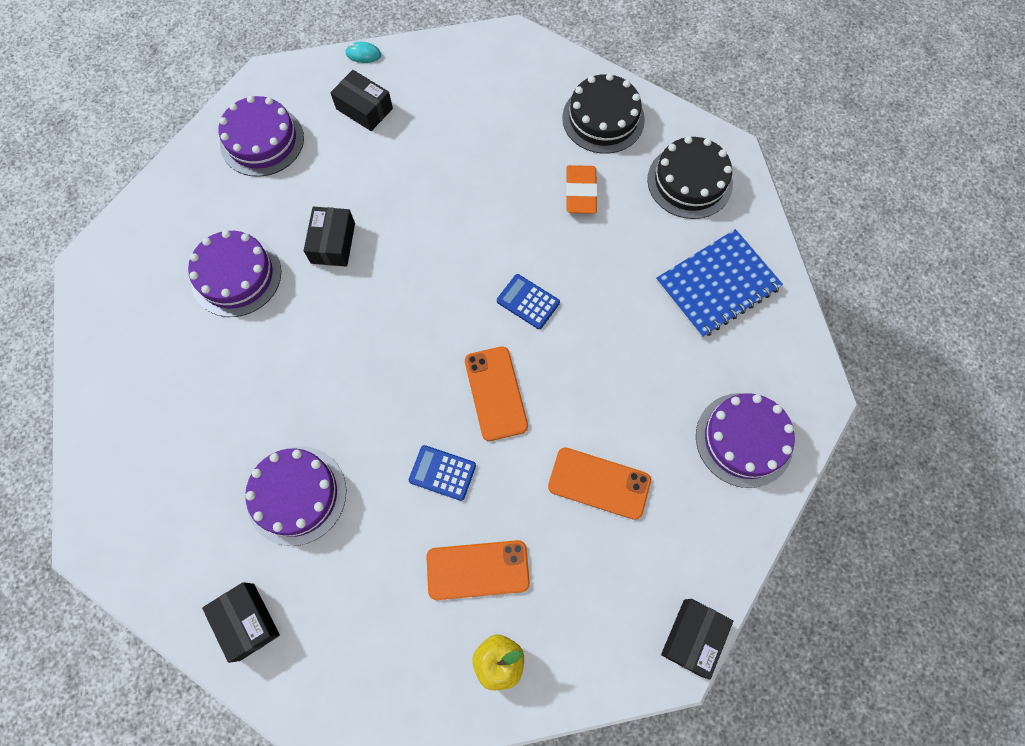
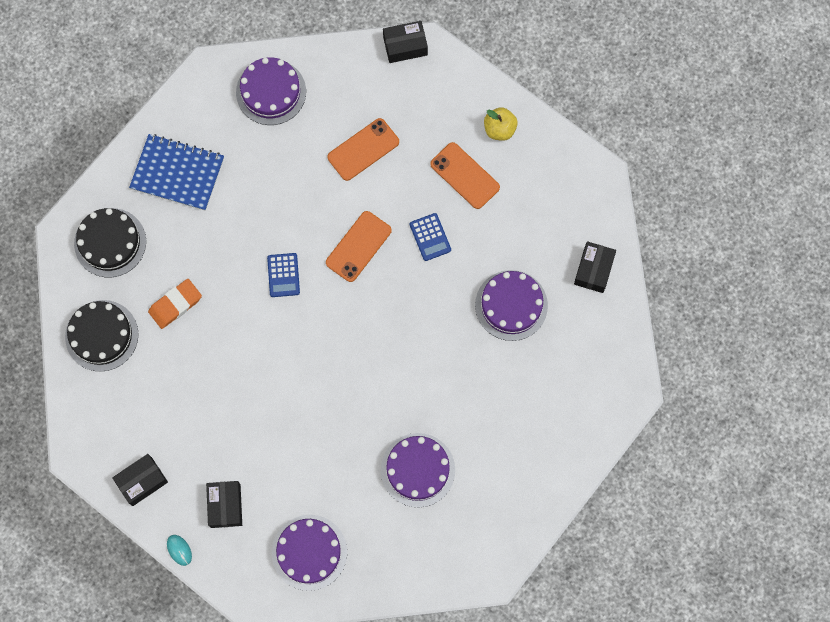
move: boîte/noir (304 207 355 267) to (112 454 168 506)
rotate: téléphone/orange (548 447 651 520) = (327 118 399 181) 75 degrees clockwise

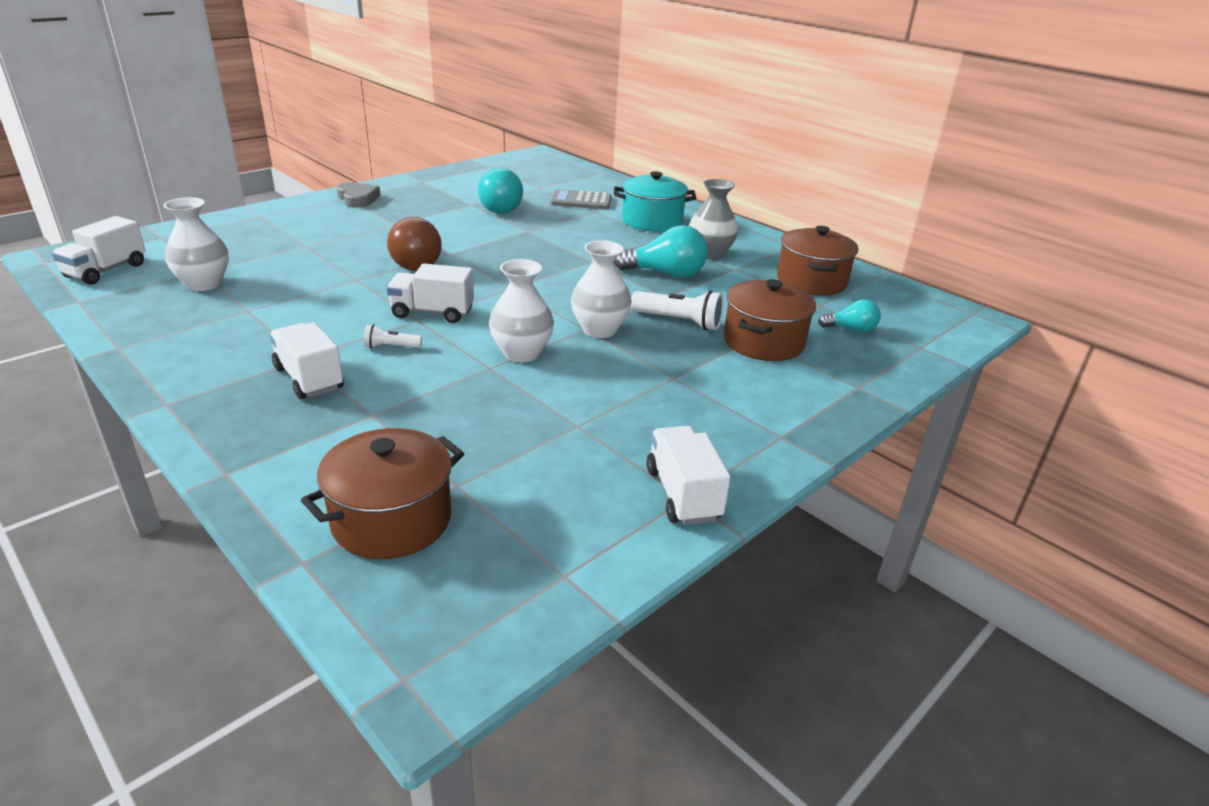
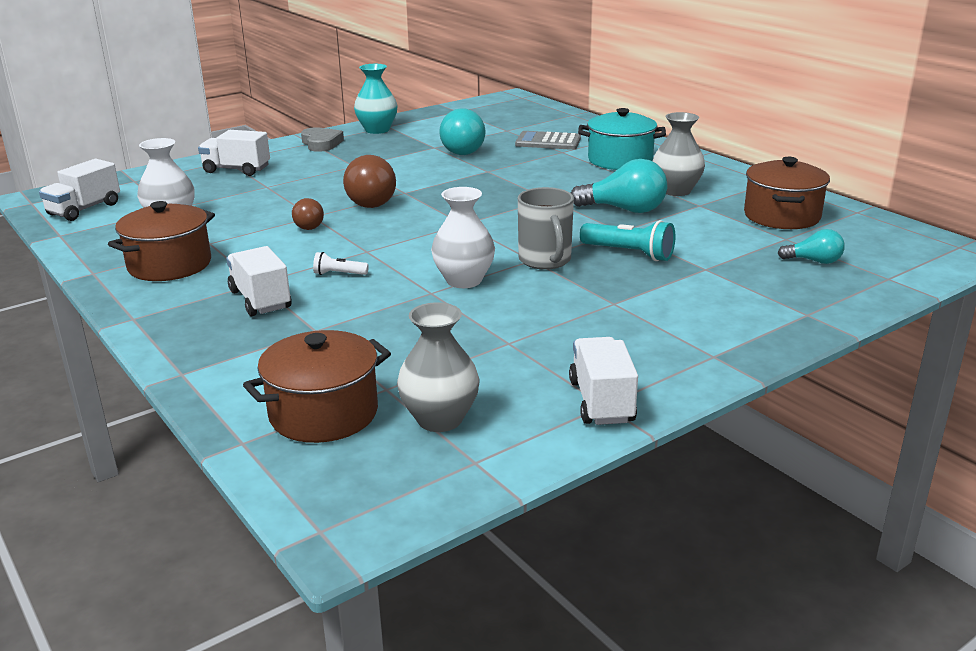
insert: ampoule/marron (292 198 324 230); vase/turquoise (354 64 398 134); vase/gris (397 302 480 432)
move: marmite/marron (723 279 816 361) to (108 201 215 281); camion/blanc (386 264 474 323) to (198 130 270 176)
replace: vase/blanc (571 240 632 338) to tasse/gris (518 187 574 270)
recolor: lampe de poche/blanc (631 291 724 330) to lampe de poche/turquoise (580 220 675 261)

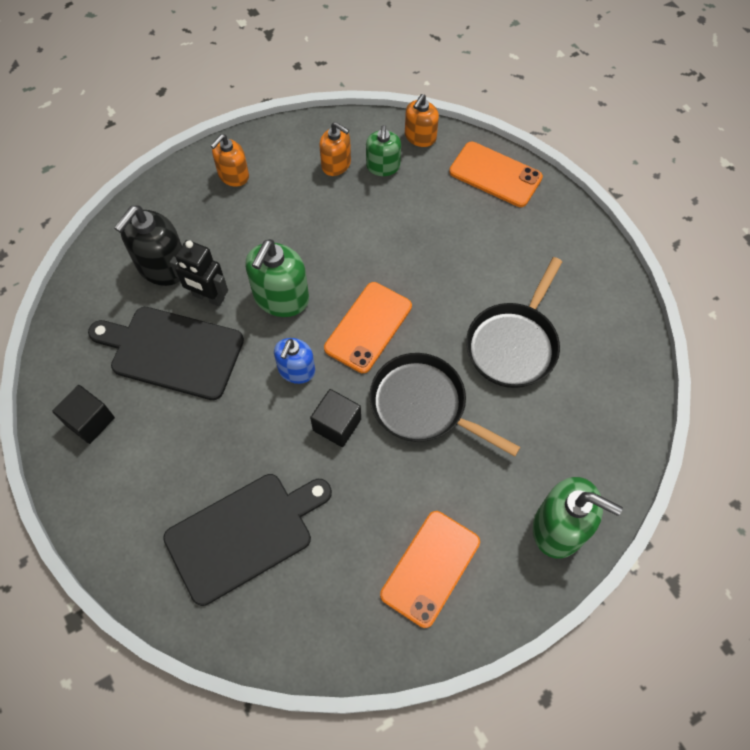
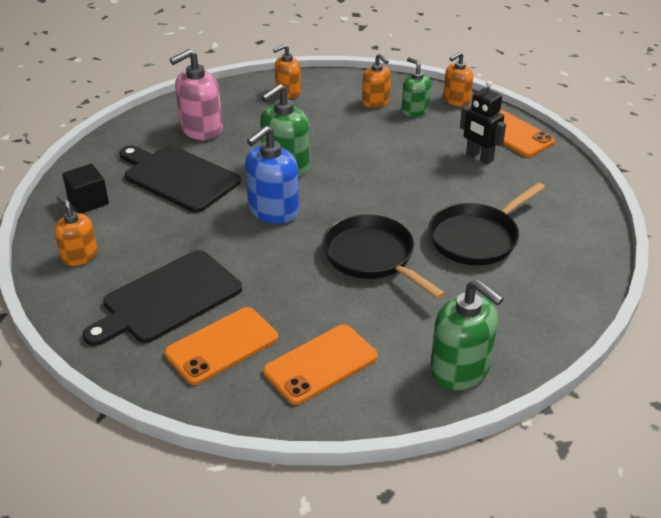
delete: cube/noir (310 389 361 447)
insert: distributeur de savon/orange (54 195 98 266)
move: téléphone/orange (324 282 412 373) to (164 307 278 385); robot/noir (170 240 228 306) to (460 81 506 164)
recolor: distributeur de savon/noir (114 205 182 286) to distributeur de savon/rose (170 49 223 140)
rotate: planche à découper/noir (163 474 332 606) = (83 250 242 346) 150 degrees clockwise; distributeur de savon/vert (366 125 401 176) = (402 57 431 117) 120 degrees clockwise
resize: distributeur de savon/bleu (274 338 315 384) = (245 126 299 224) x1.57

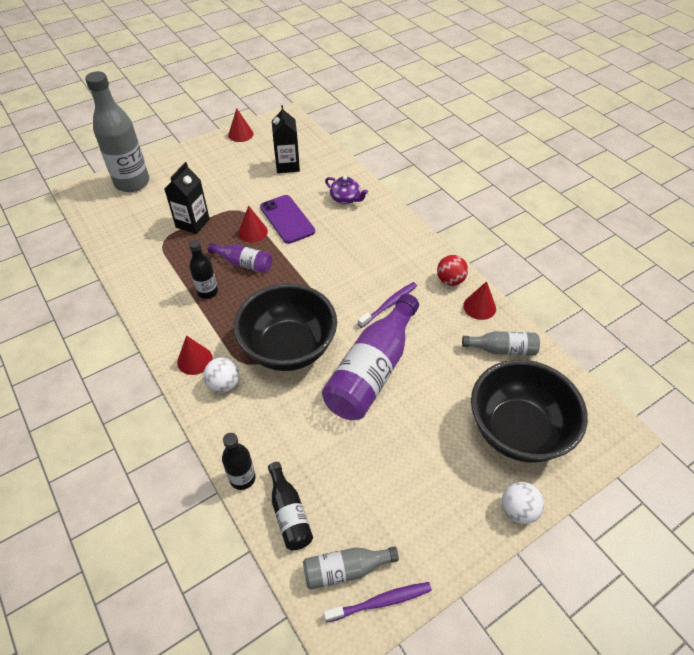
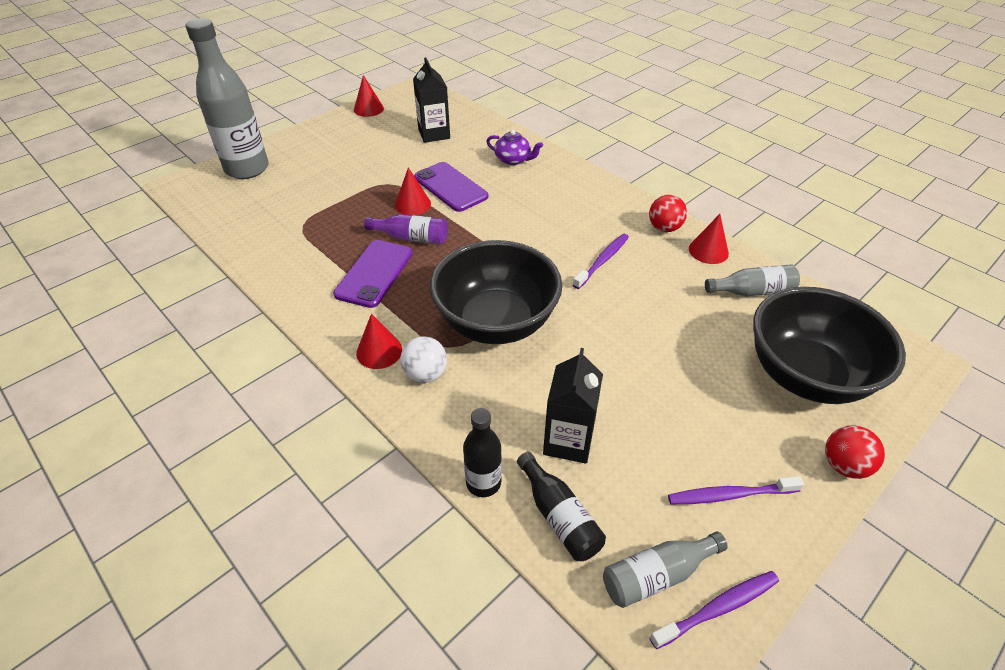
delete: bouteille/violet (322 294 419 420)
insert: brosse à dents/violet (668 476 804 504)
move: brique de lait/noir (164 162 210 234) to (543 348 603 464)
replace: bouteille/noir (189 240 218 299) to téléphone/violet (333 240 413 308)
recolor: balle/blanc (502 482 544 524) to balle/rouge (825 425 885 479)

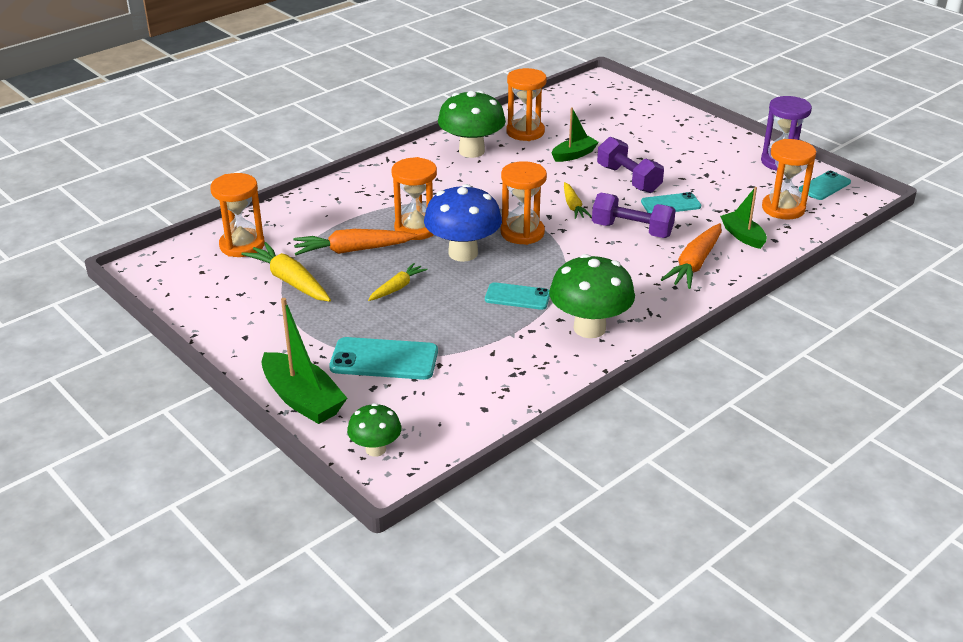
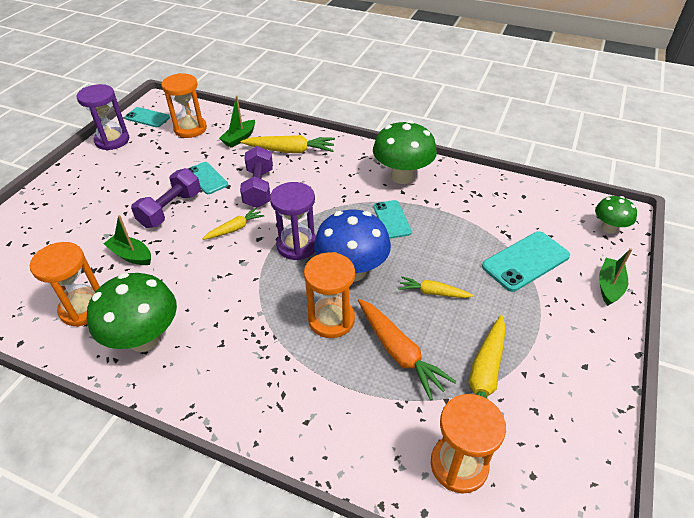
recolor: carotte/orange (661 223 722 289) to carotte/jaune (240 135 335 153); sablier/orange (501 161 547 245) to sablier/violet (270 182 316 260)
rotate: téléphone/turquoise (329 337 438 380) = (482 232 570 292) 75 degrees clockwise
resize: bateau/vert (262 298 347 424) = (599 248 633 306) x0.62

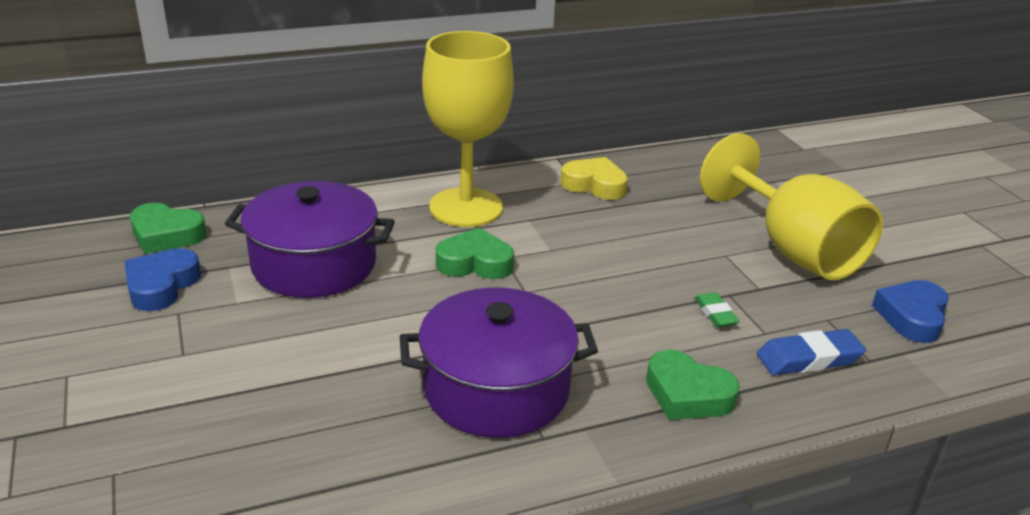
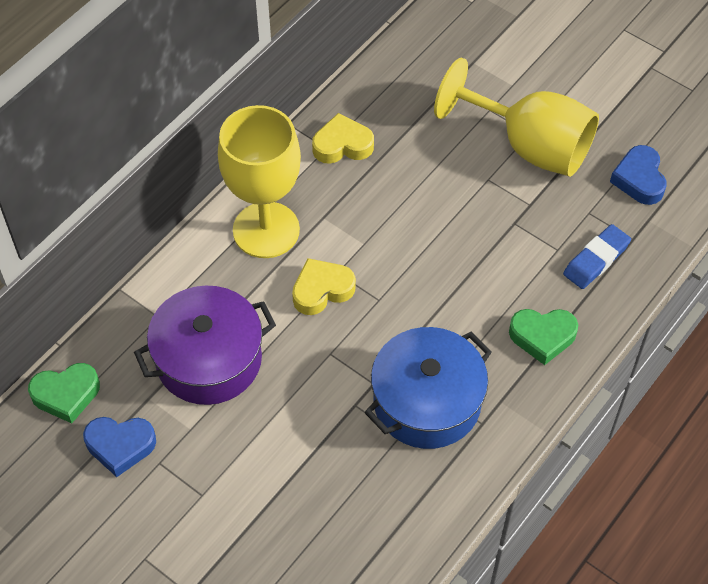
delete: gomme/vert (694 292 740 327)
recolor: cœur/vert (436 228 514 279) to cœur/jaune (292 258 356 315); marmite/violet (400 288 598 438) to marmite/bleu (365 327 492 449)
rotate: cœur/bleu (125 248 201 311) = (83 417 156 477) 75 degrees counterclockwise

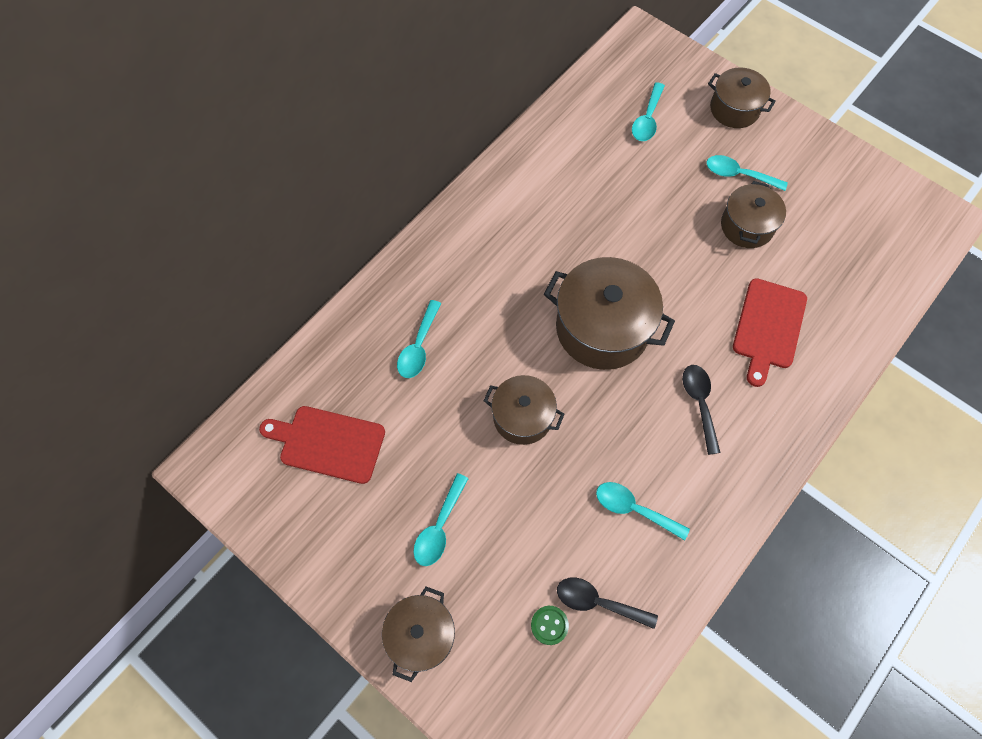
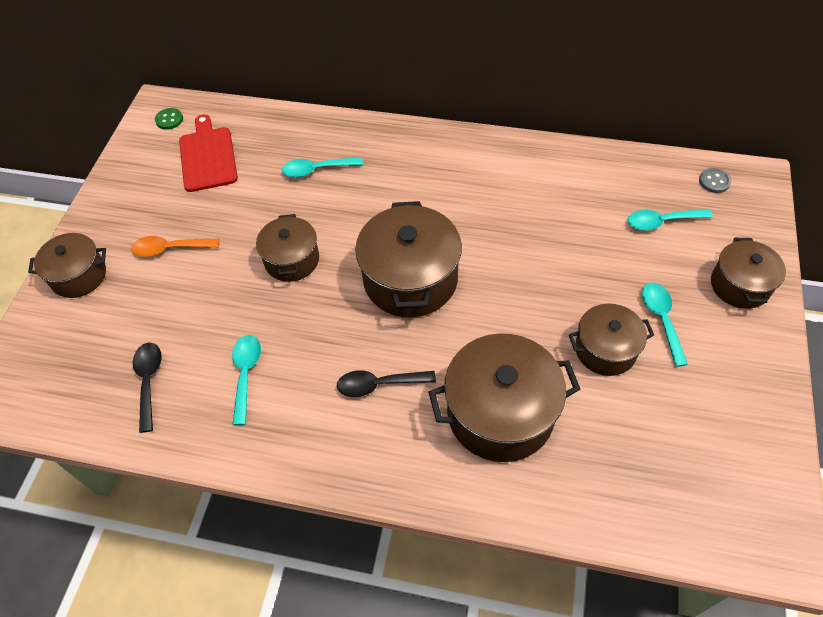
insert: bouton/gris (699 168 731 193)
move: bouton/vert (531 606 569 645) to (155 108 183 130)
replace: planche à découper/rouge (733 278 807 387) to marmite/marron (428 333 580 462)
recolor: cuillère/turquoise (413 473 469 566) to cuillère/orange (131 236 219 257)
rotate: cuillère/noir (682 365 721 455) = (337 370 436 397) 150 degrees counterclockwise

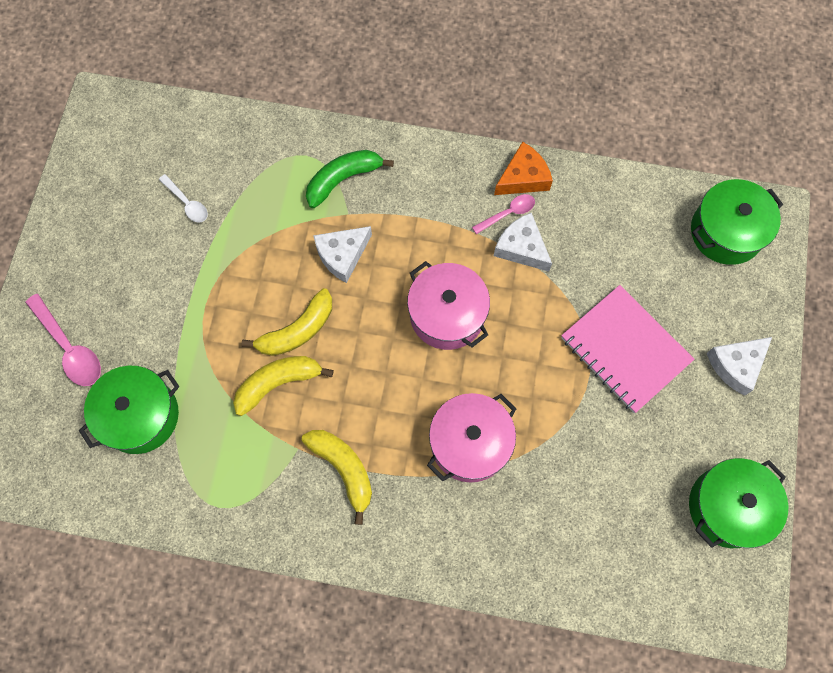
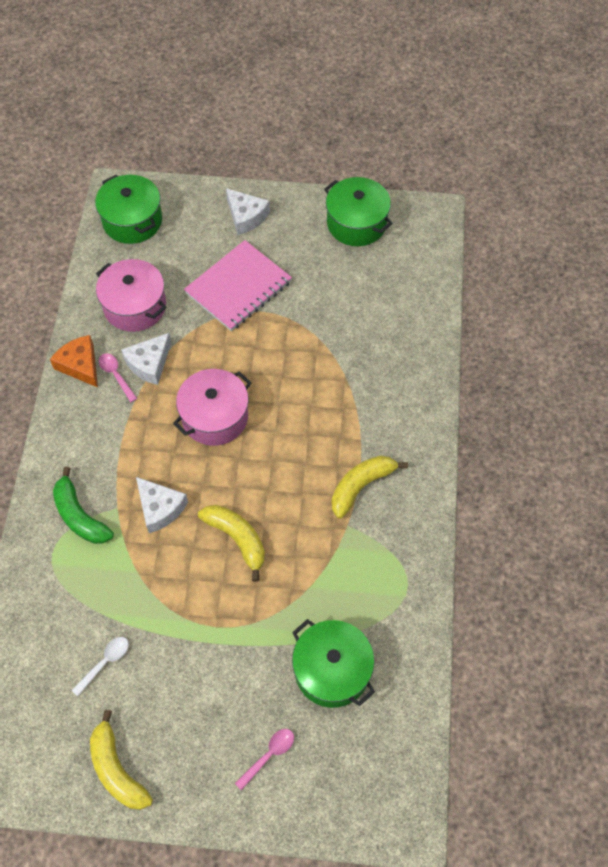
move: banane/jaune (233 356 334 416) to (90 710 153 810); marmite/rose (427 393 516 483) to (96 259 167 332)
resize: cuillère/rose (25 294 101 386) = (235 729 294 790) x0.61

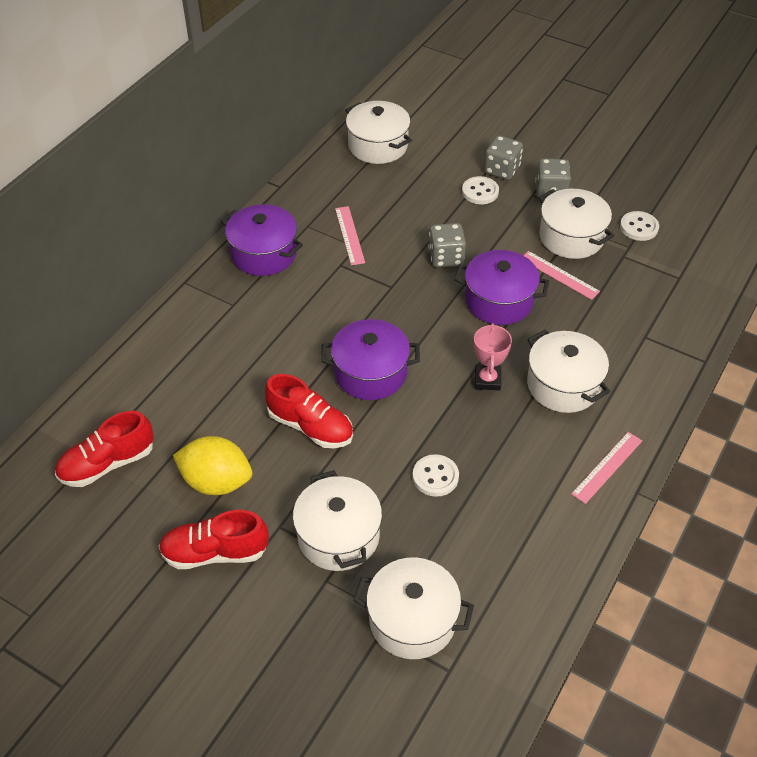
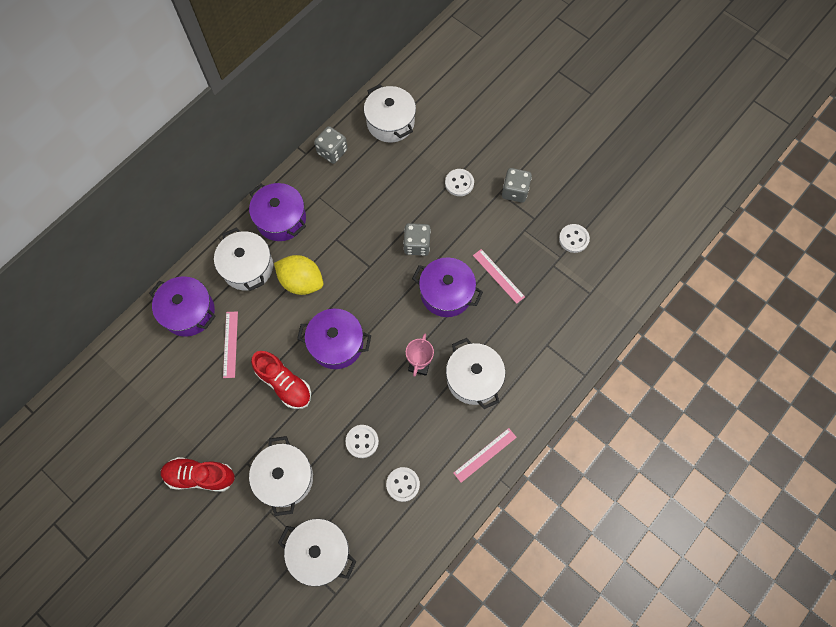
delete: chaussure/rouge (55 411 154 487)
insert: marmite/violet (149 276 216 337); bouton/blanc (386 467 420 502)
move: marmite/blanc (538 189 614 259) to (214 227 273 291); règle/rose (335 206 365 265) to (223 311 238 378); citron/jaune (173 436 252 495) to (274 255 323 295); dé/gris (484 135 523 180) to (314 126 348 164)

